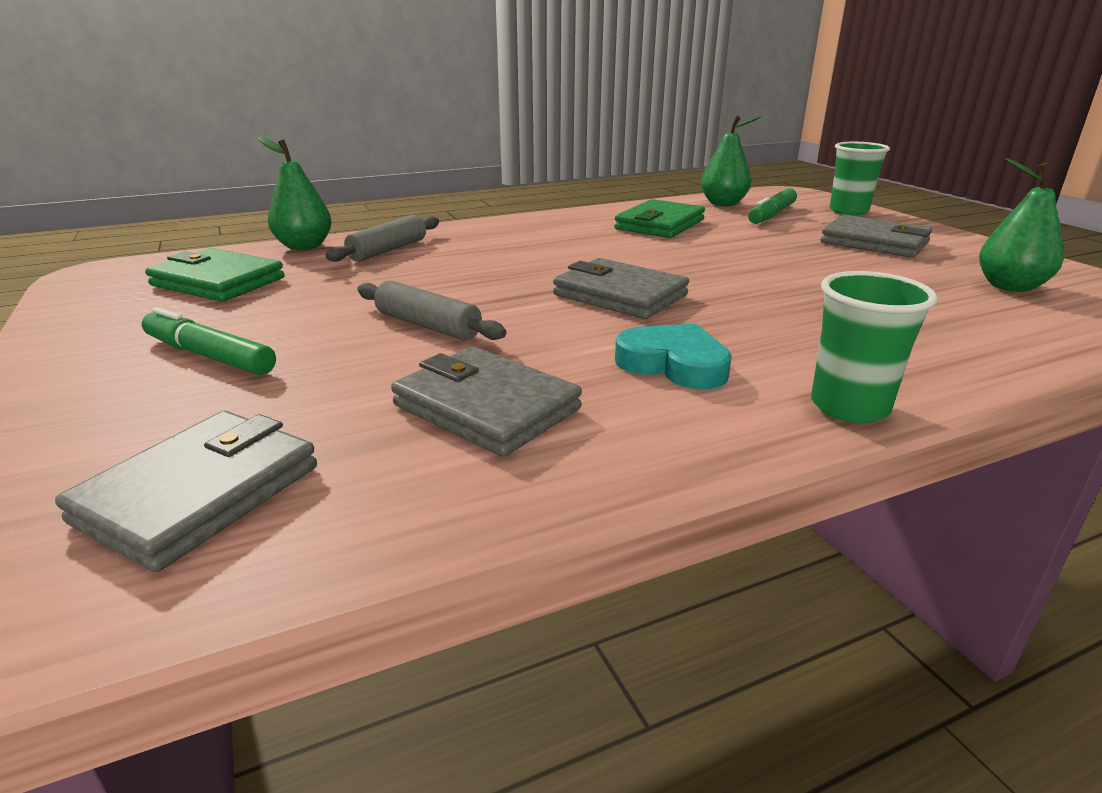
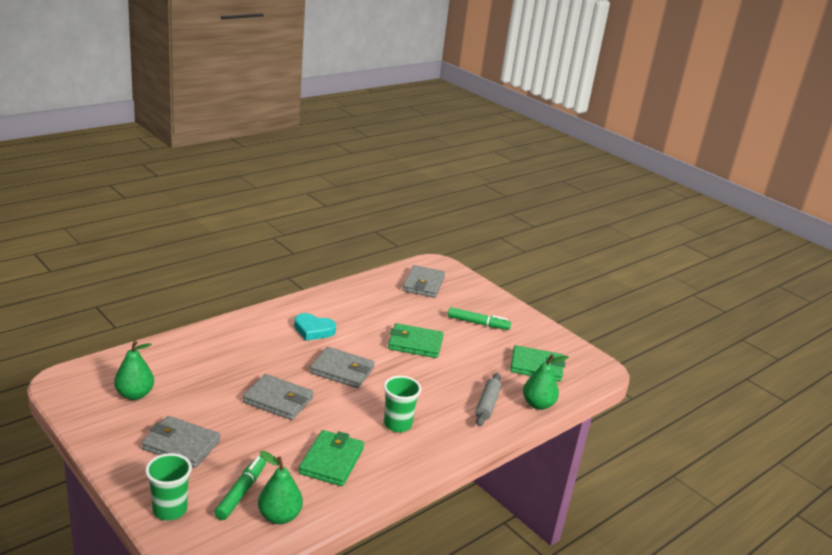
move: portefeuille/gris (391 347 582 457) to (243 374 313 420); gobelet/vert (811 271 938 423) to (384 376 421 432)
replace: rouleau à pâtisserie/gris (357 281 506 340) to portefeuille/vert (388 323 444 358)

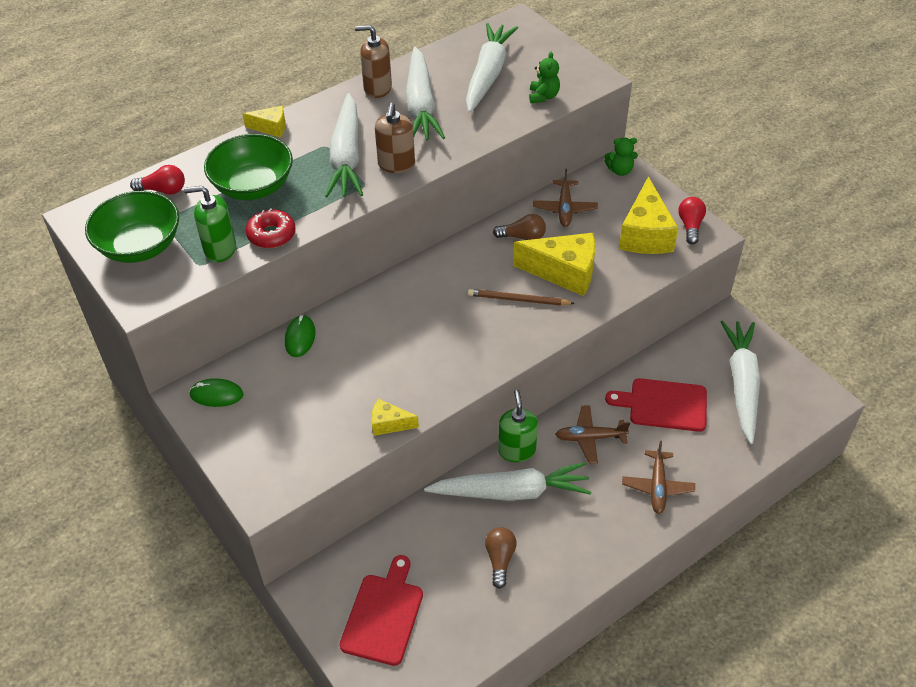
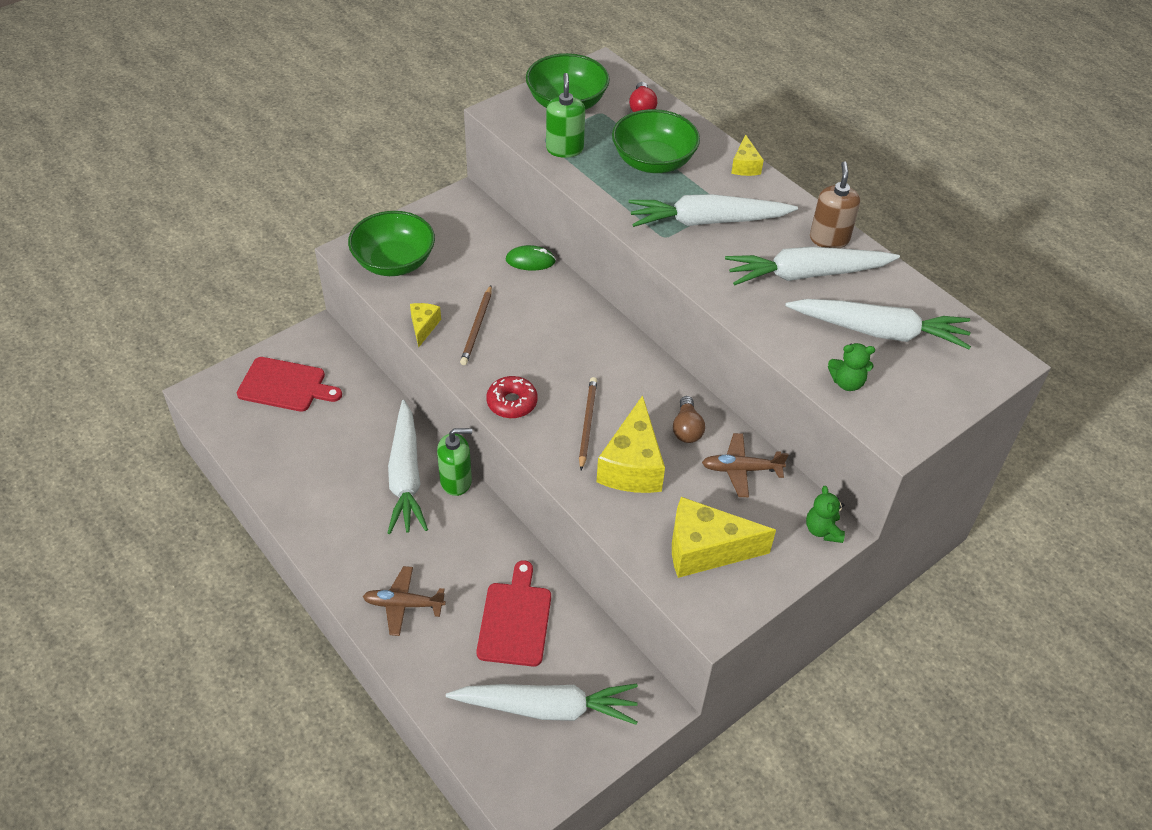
delete: souris/vert (189 378 243 407); distributeur de savon/marron (375 103 415 173); ampoule/marron (485 527 517 589); avion/marron (555 405 630 463); ampoule/rouge (678 197 706 244)
insert: bol/vert (348 211 435 276); crayon/marron (460 285 492 365)
move: beignet/rouge (246 208 296 248) to (486 376 538 418)

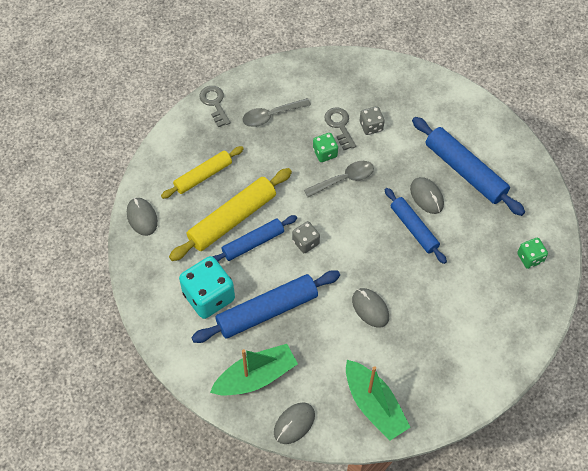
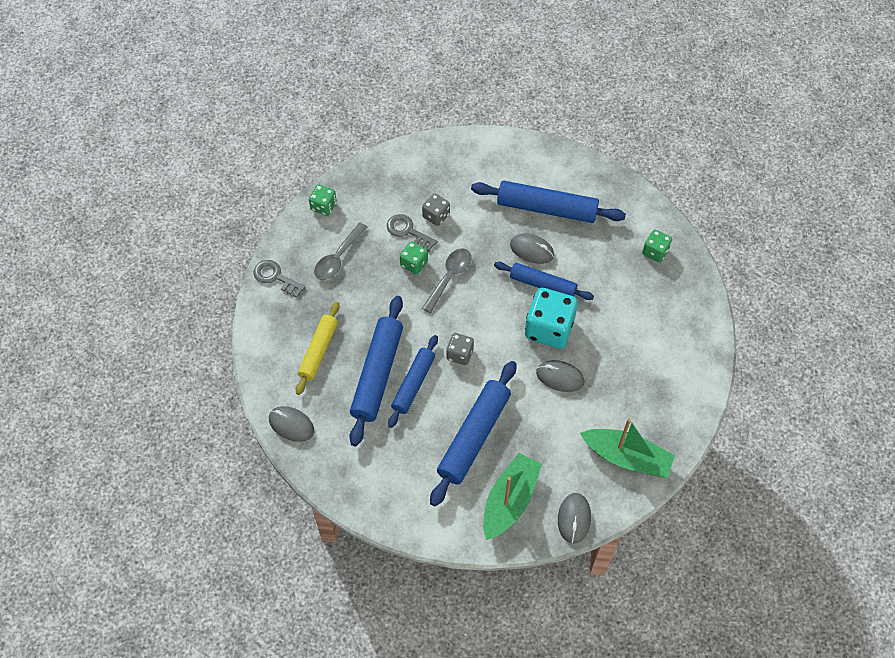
insert: dé/vert (309 185 337 216)
move: dé/turquoise (179 256 235 319) to (525 288 578 349)
recolor: rouleau à pâtisserie/jaune (169 168 292 261) to rouleau à pâtisserie/bleu (349 296 403 446)

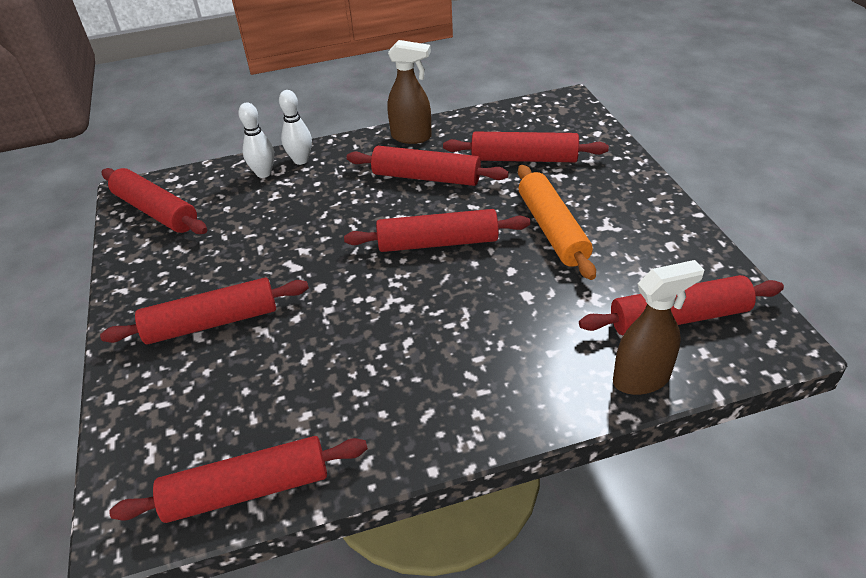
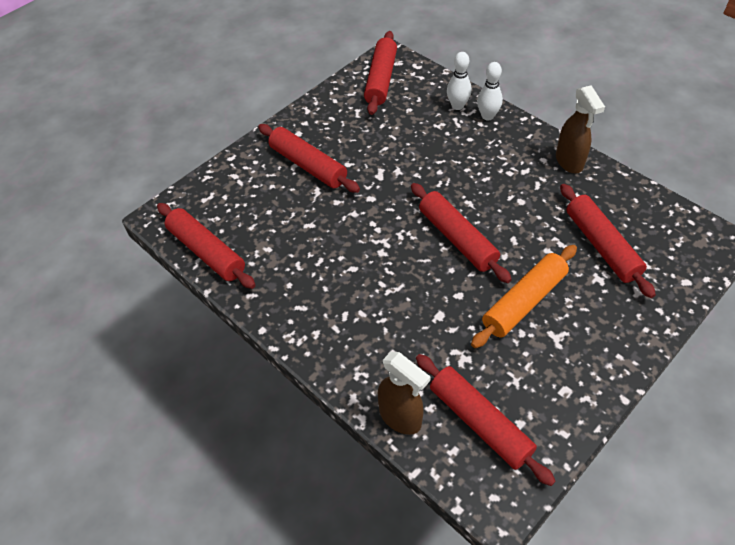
delete: rouleau à pâtisserie/rouge (347 146 509 186)

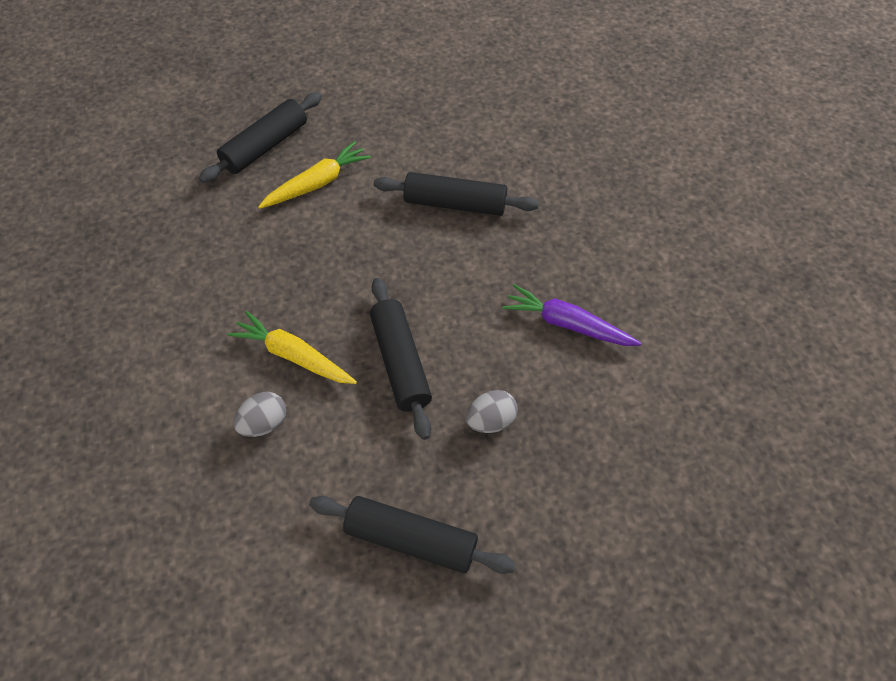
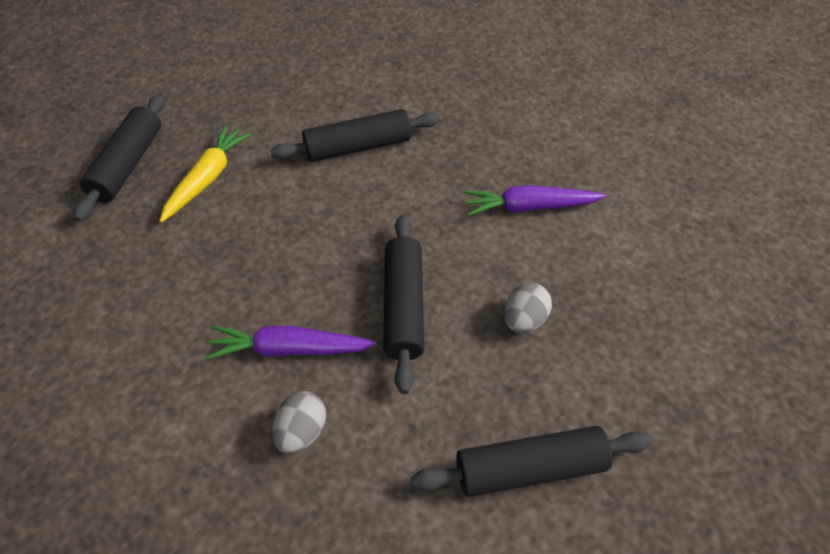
recolor: carotte/jaune (227 311 357 384) to carotte/violet (205 326 377 360)
rotate: rouleau à pâtisserie/noir (370 278 432 440) = (383 215 424 394) 45 degrees clockwise

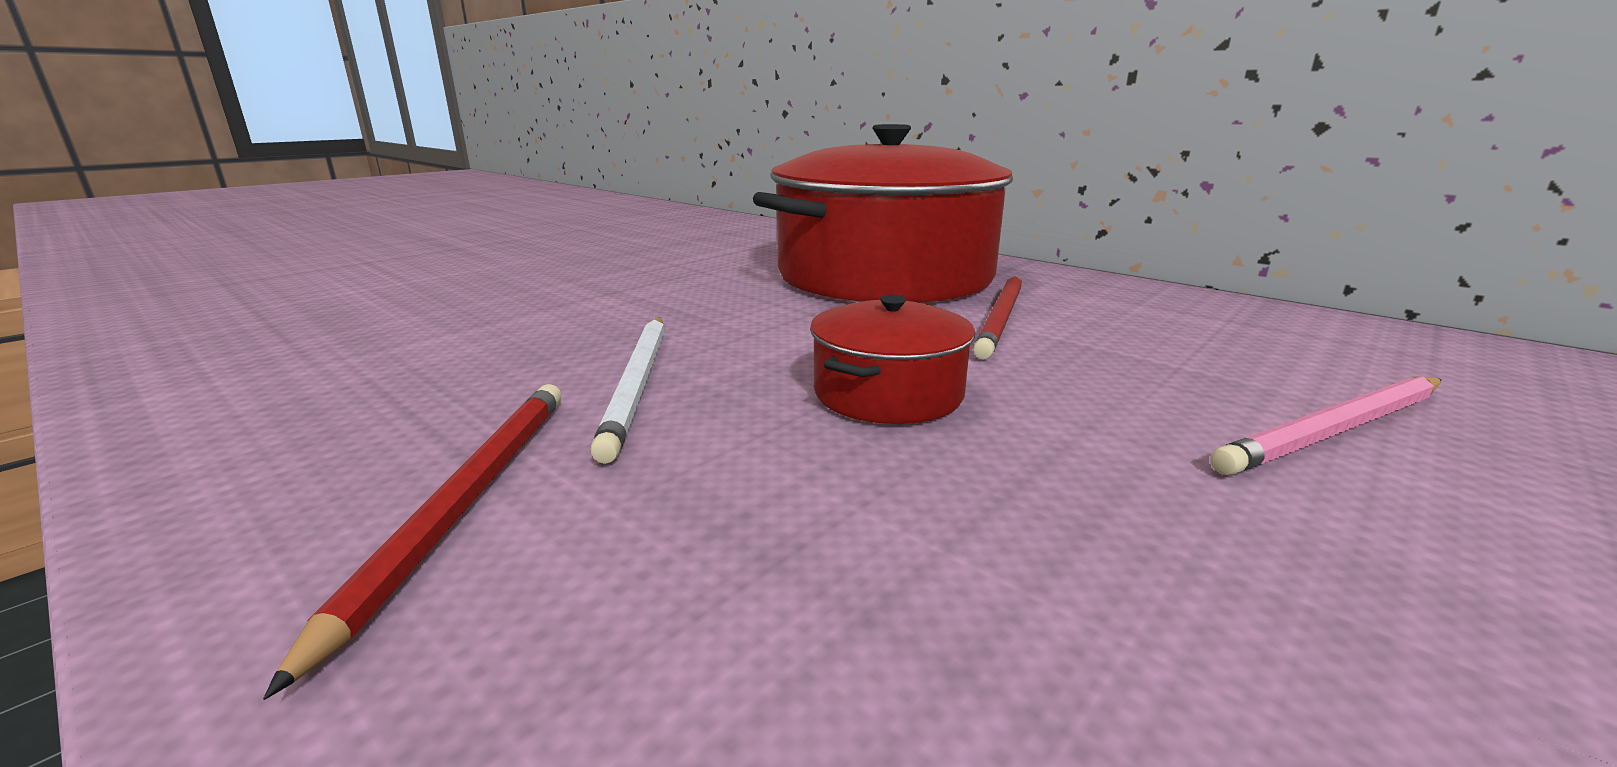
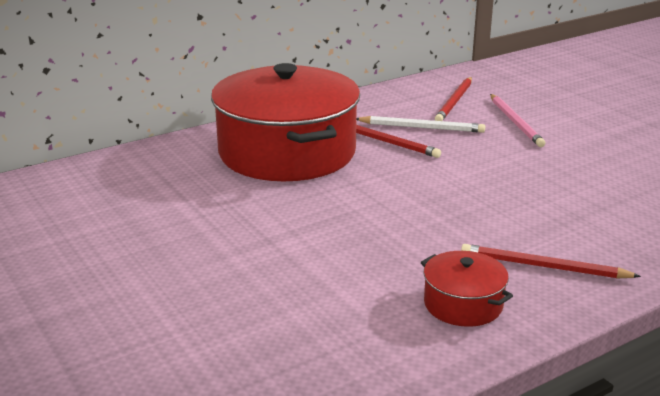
insert: crayon/rouge (435 77 472 121)
move: crayon/blanc (590 317 665 464) to (356 116 485 133); marmite/rouge (810 295 975 424) to (421 251 513 327)

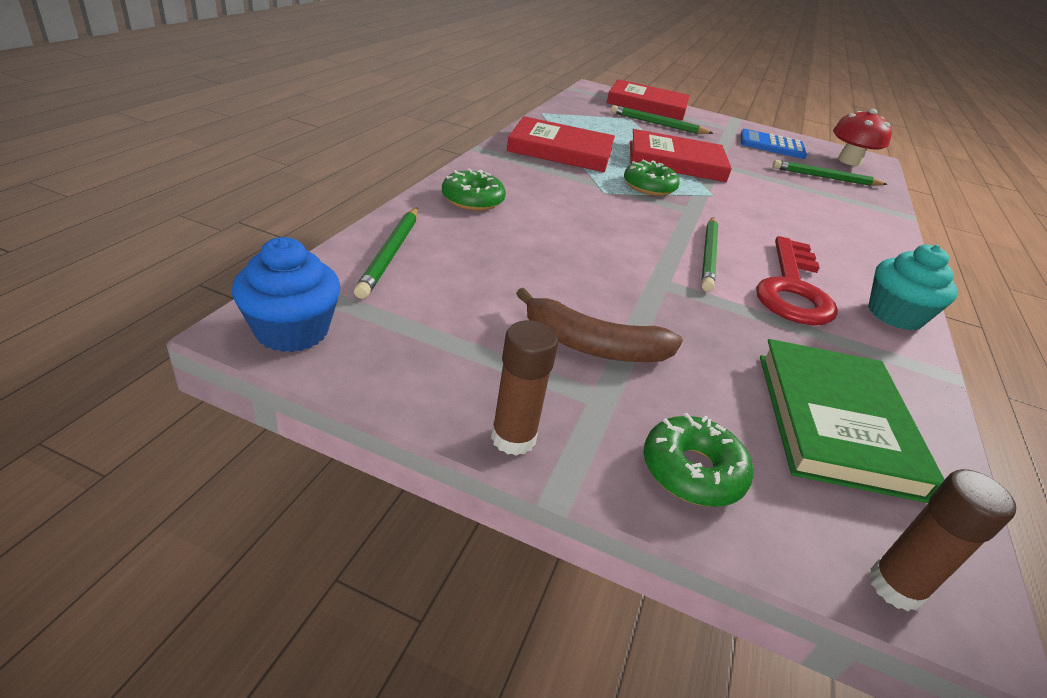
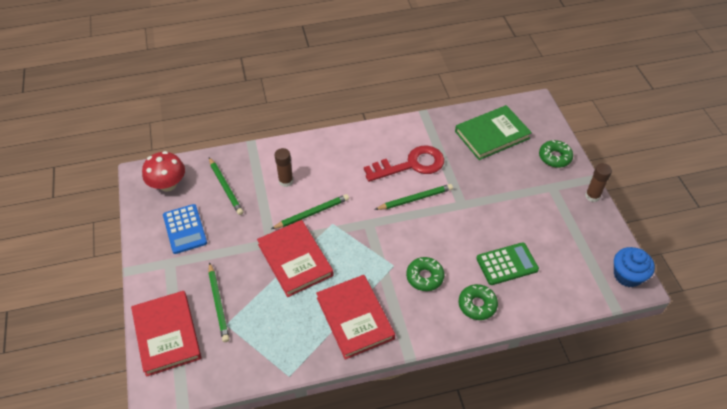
delete: banane/marron (516 288 683 362); muffin/turquoise (868 244 958 331)
insert: calculatrice/vert (476 242 539 285)
move: crayon/vert (354 208 418 299) to (271 194 349 229); bâton de colle/marron (869 469 1016 611) to (275 148 293 187); beignet/vert (624 160 680 196) to (406 257 445 291)

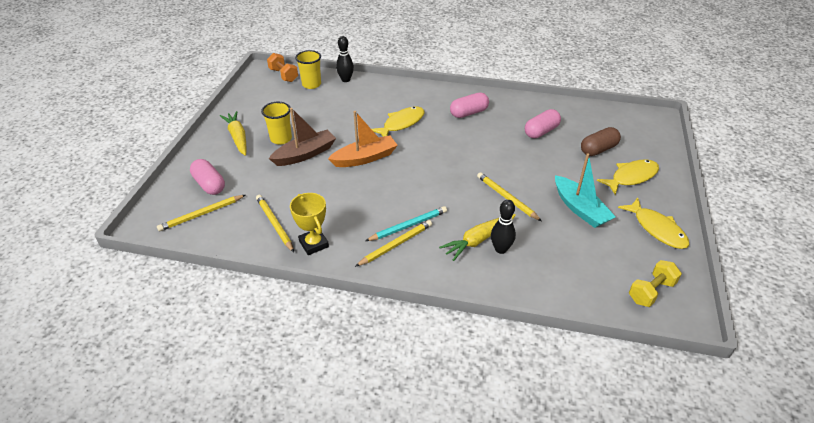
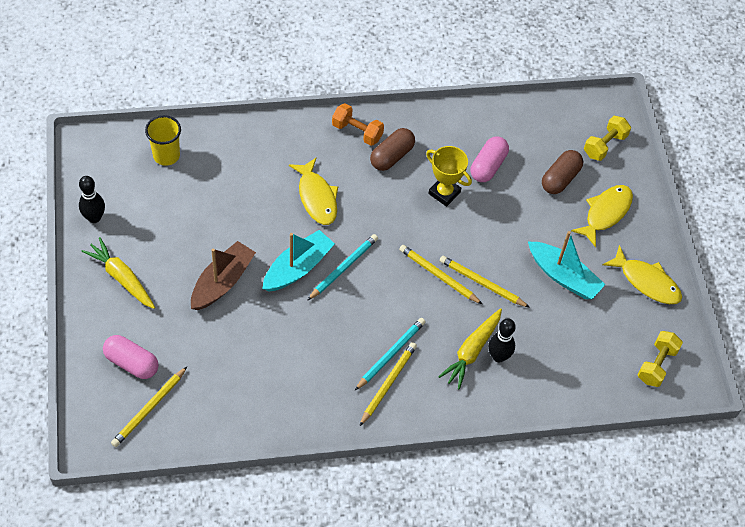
delete: gobelet/jaune (261 102 292 145)
insert: crayon/turquoise (307 234 378 301); haltère/jaune (584 116 631 161)
move: quille/noir (336 36 354 82) to (79 176 105 223); haltère/orange (267 53 298 82) to (332 103 384 146); crayon/jaune (256 195 294 252) to (399 245 482 304); trophée/jaune (290 193 329 255) to (426 146 472 207)
recolor: bateau/orange (328 111 398 167) to bateau/turquoise (262 230 335 292); gélule/rose (450 92 489 118) to gélule/marron (370 128 415 171)
rotate: poisson/jaune (372 107 425 137) = (289 158 338 225) 135 degrees clockwise

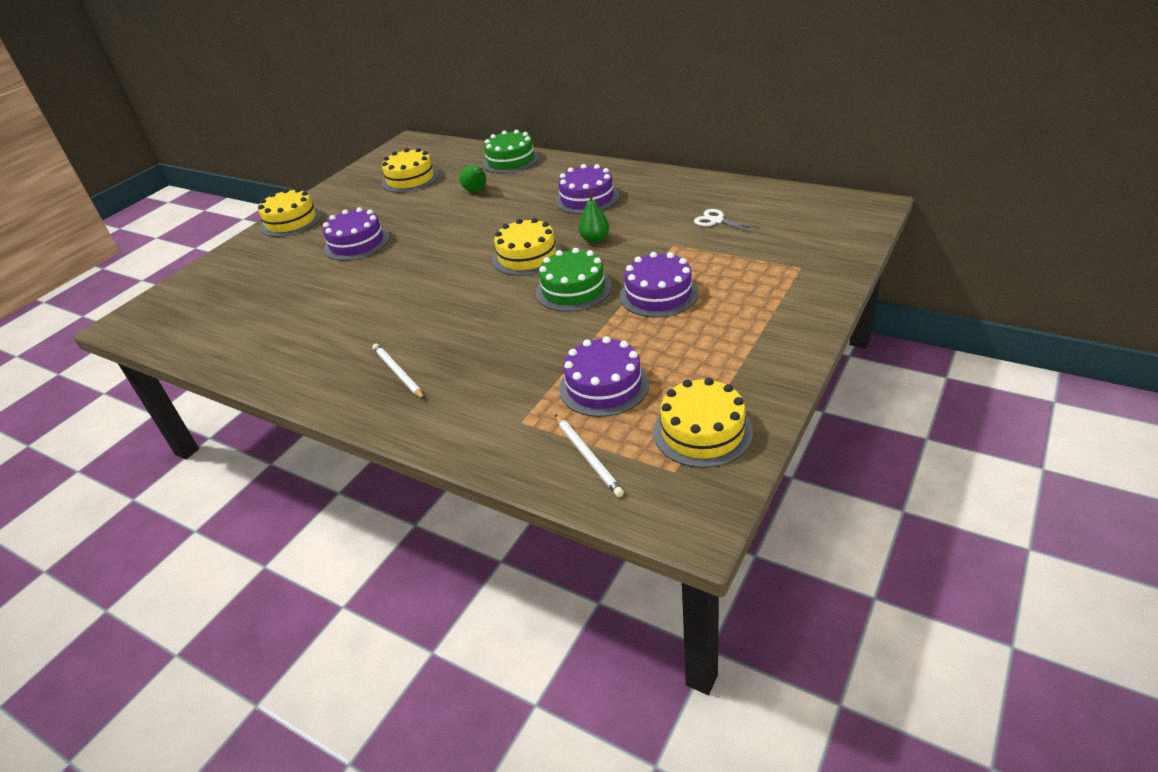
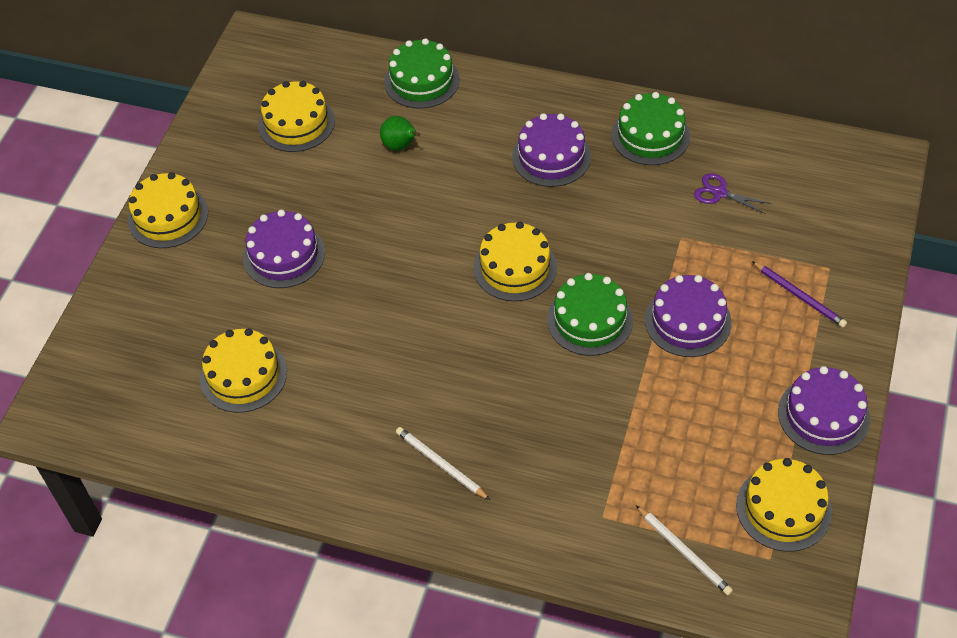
delete: poire/vert (578 190 610 243)
insert: gâteau/jaune (200 328 287 413); gâteau/vert (611 92 690 165); crayon/violet (752 261 847 328)
move: gâteau/violet (559 336 649 417) to (778 366 870 455)
recolor: ciseaux/blanc (694 209 759 233) to ciseaux/violet (694 173 771 214)

